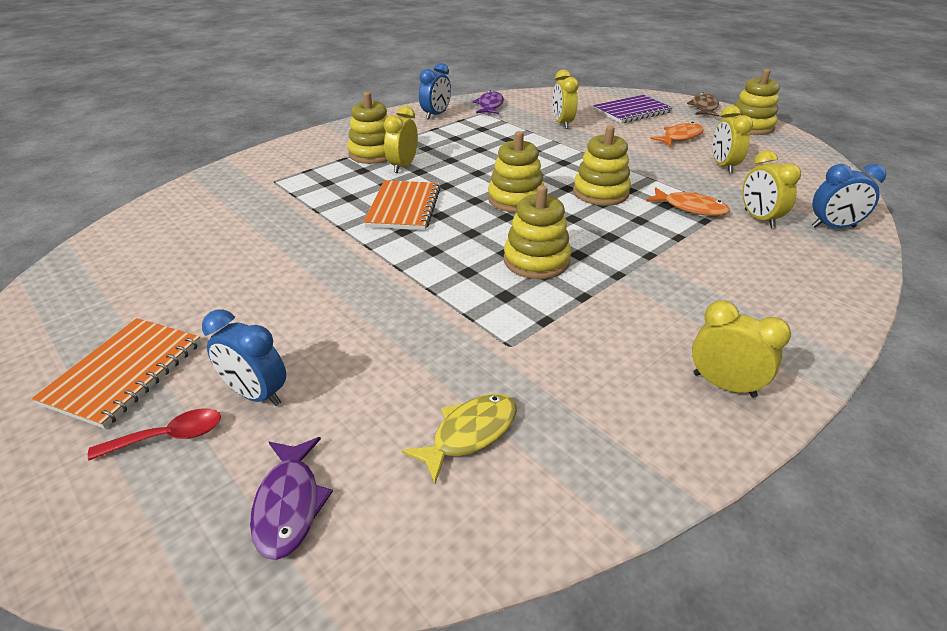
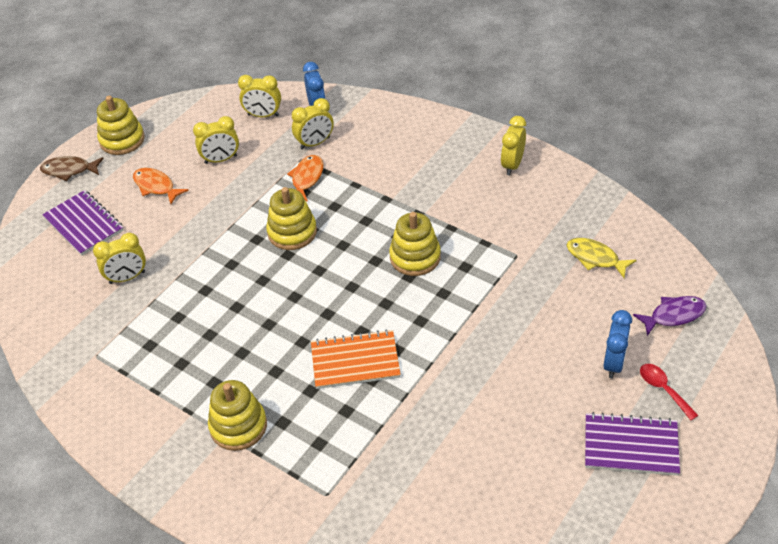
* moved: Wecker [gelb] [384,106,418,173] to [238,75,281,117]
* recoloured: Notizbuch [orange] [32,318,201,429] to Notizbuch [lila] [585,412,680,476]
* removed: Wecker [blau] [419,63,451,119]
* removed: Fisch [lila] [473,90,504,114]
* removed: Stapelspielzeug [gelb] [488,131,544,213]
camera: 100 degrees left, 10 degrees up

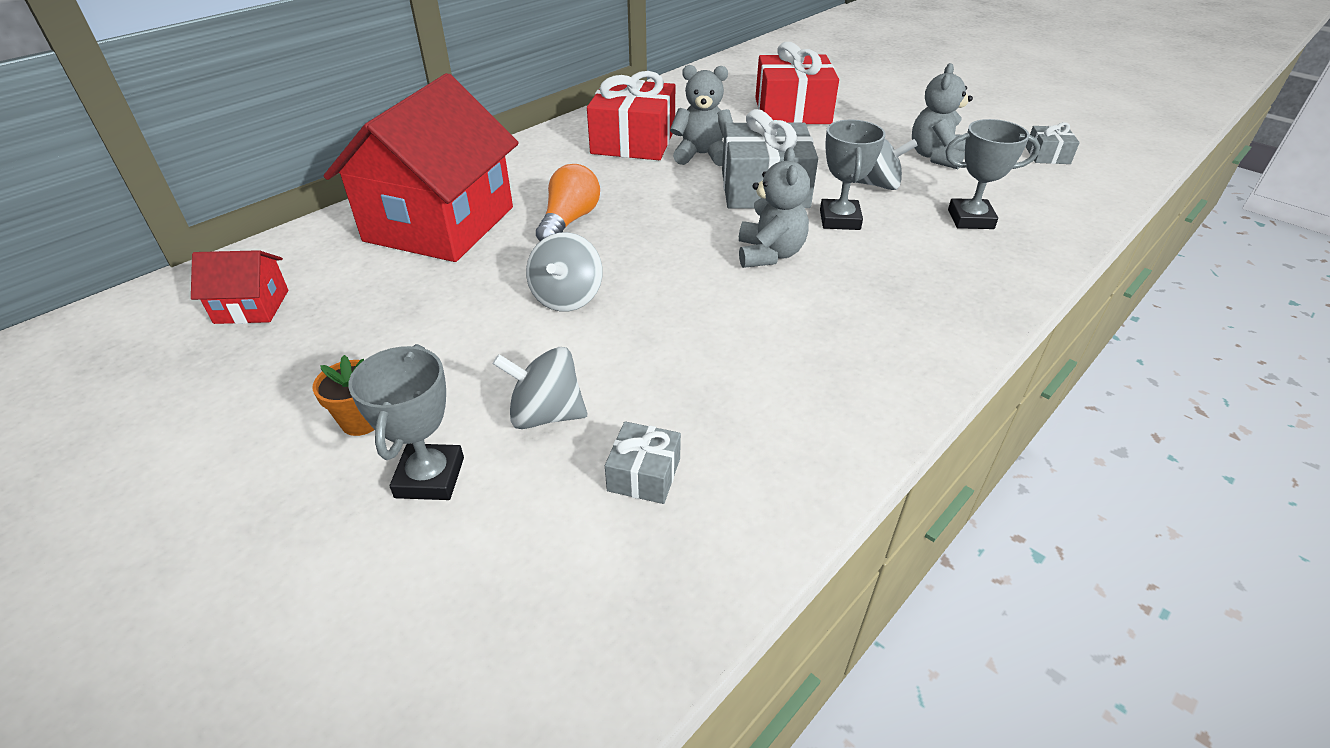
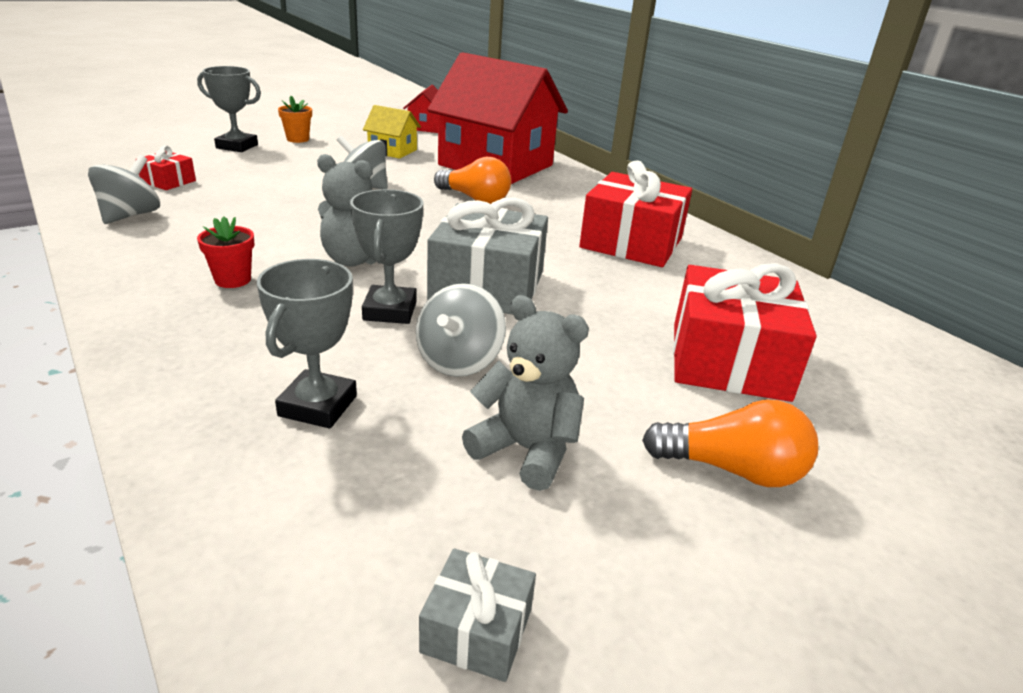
* moved: Kreisel [grau] [493,347,587,429] to [88,155,160,224]
* recoloured: Geschenk [grau] [605,421,681,504] to Geschenk [rot] [139,145,196,190]
* added: Blumentopf [rot] [197,217,254,288]
* turned: Pokal [grau] [820,120,886,230] = [350,189,423,324] 75 degrees clockwise
* added: Haus [gelb] [363,105,421,159]
* added: Glühbirne [orange] [642,399,818,487]
* removed: Teddybär [grau] [670,65,733,166]
camera: 100 degrees right, 10 degrees down

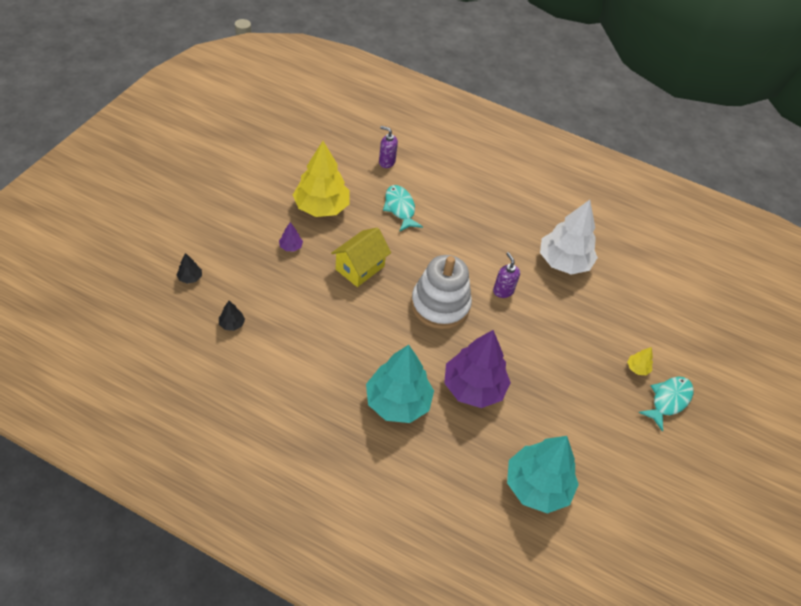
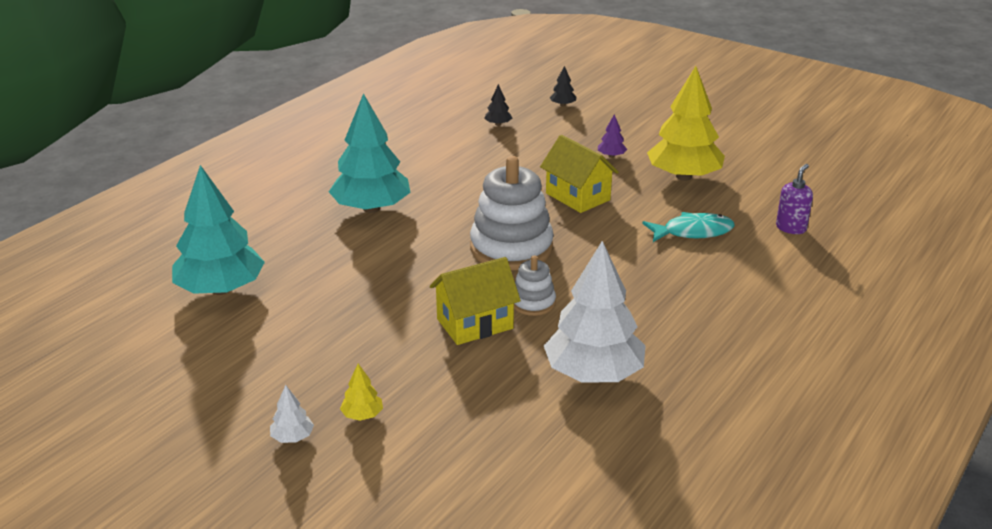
* replaced: Fisch [türkis] [639,377,694,432] to Baum [weiß] [270,385,314,443]
* added: Haus [gelb] [430,257,521,345]
* replaced: Seifenspender [lila] [493,252,520,298] to Stapelspielzeug [weiß] [514,256,556,316]
* removed: Baum [lila] [444,330,511,408]
camera: 105 degrees right, 20 degrees down

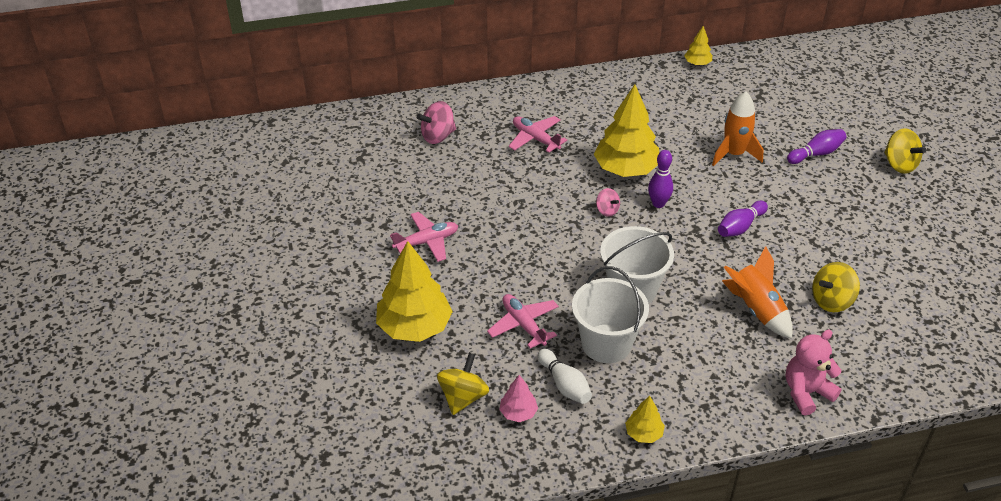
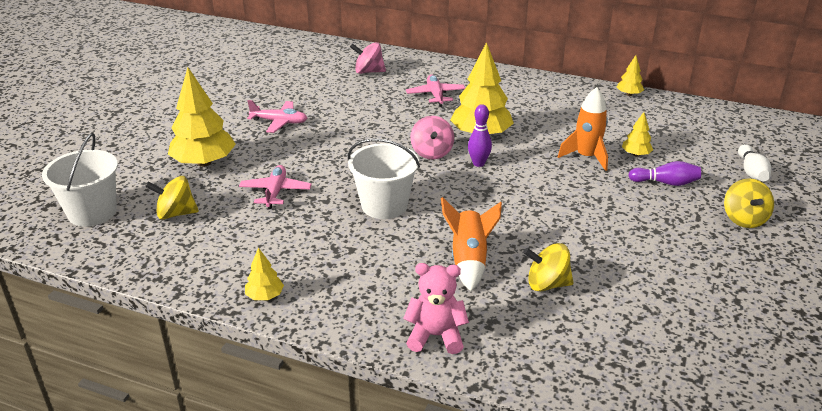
* moved: Eimer [weiß] [572,266,649,363] to [42,133,118,227]
* turned: Kreisel [gelb] [437,353,489,415] = [145,176,199,220] 150 degrees counterclockwise
* resized: Kreisel [rosa] [596,188,620,217] = [410,116,454,160] x1.65
* added: Baum [gelb] [622,112,653,156]
* moved: Bowlingkegel [weiß] [538,349,592,404] to [738,144,771,181]
* removed: Baum [rosa] [499,375,538,422]
* removed: Bowlingkegel [lila] [718,201,768,237]
camera: 35 degrees right, 10 degrees down

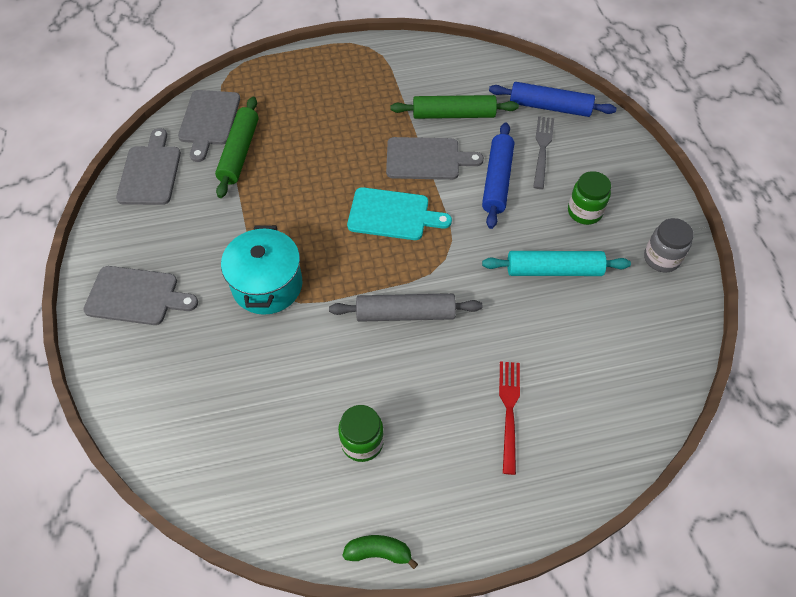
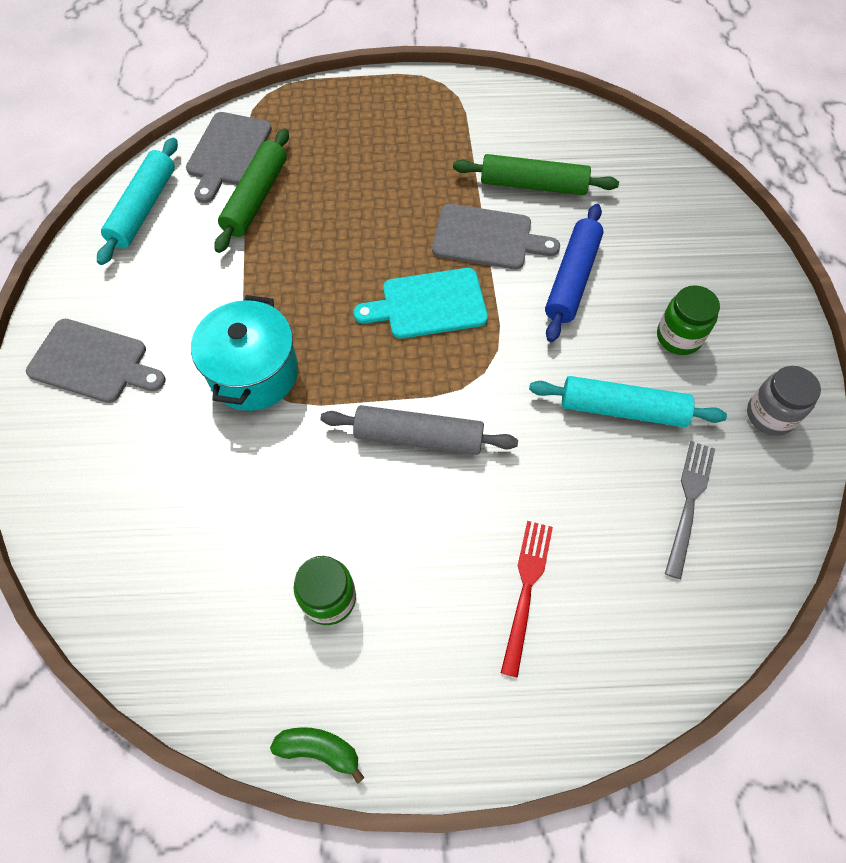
* replaced: Schneidebrett [grau] [116,128,181,205] to Nudelholz [türkis] [97,138,178,265]
* turned: Schneidebrett [türkis] [347,187,452,240] = [353,268,488,339] 150 degrees clockwise
* moved: Gabel [grau] [533,116,554,189] to [665,441,715,579]
* removed: Nudelholz [blau] [489,82,617,117]
camera: 10 degrees right, 5 degrees up

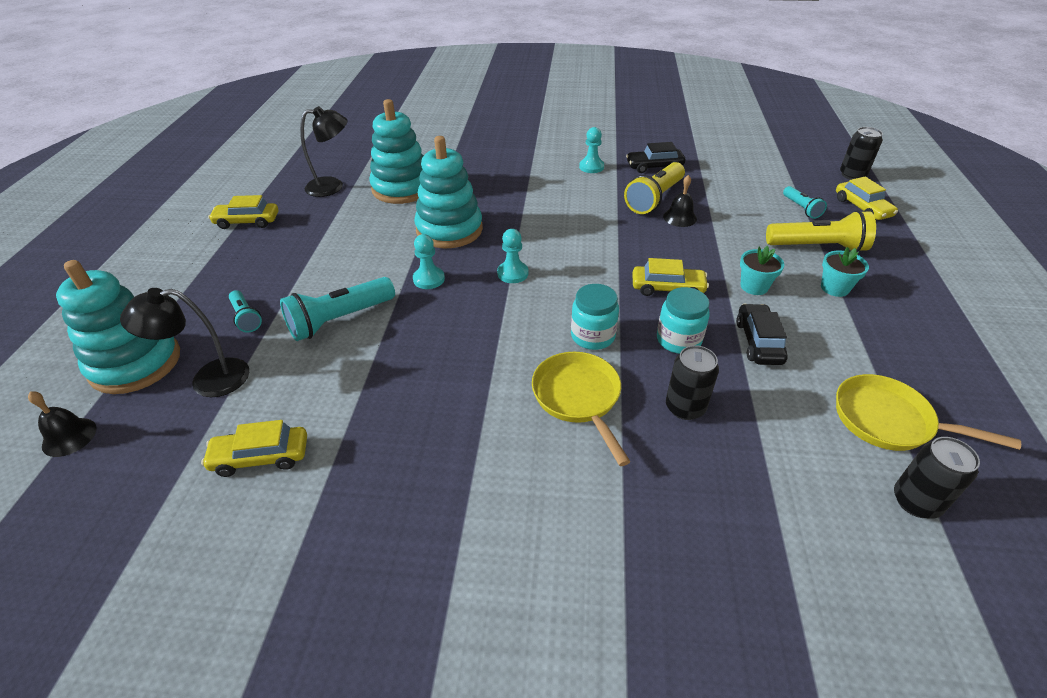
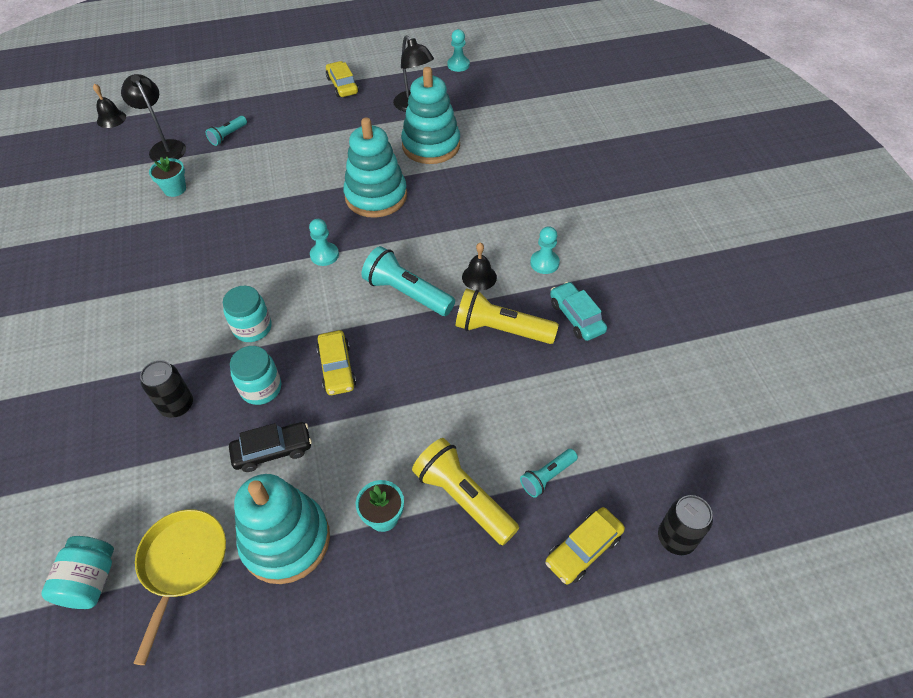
* replaced: Dose [schwarz] [894,437,980,519] to Einmachglas [türkis] [41,536,114,609]
* moved: Blumentopf [türkis] [740,246,784,295] to [149,157,186,197]
* moved: Stapelspielzeug [türkis] [56,260,180,394] to [234,474,330,584]
* moved: Taschenlampe [türkis] [280,277,395,341] to [362,246,455,316]
* turned: Taschenlampe [gelb] [766,210,876,252] = [412,438,519,545] 150 degrees clockwise
* moved: Bauer [türkis] [413,234,445,289] to [447,29,470,72]
* moved: Glocke [schwarz] [663,175,697,227] to [462,243,497,291]
* recoloured: Auto [schwarz] [626,142,685,173] to Auto [türkis] [550,282,607,341]
* removed: Auto [gelb] [201,420,307,477]
* removed: Pfanne [gelb] [532,352,631,466]
camera: 70 degrees right, 10 degrees up

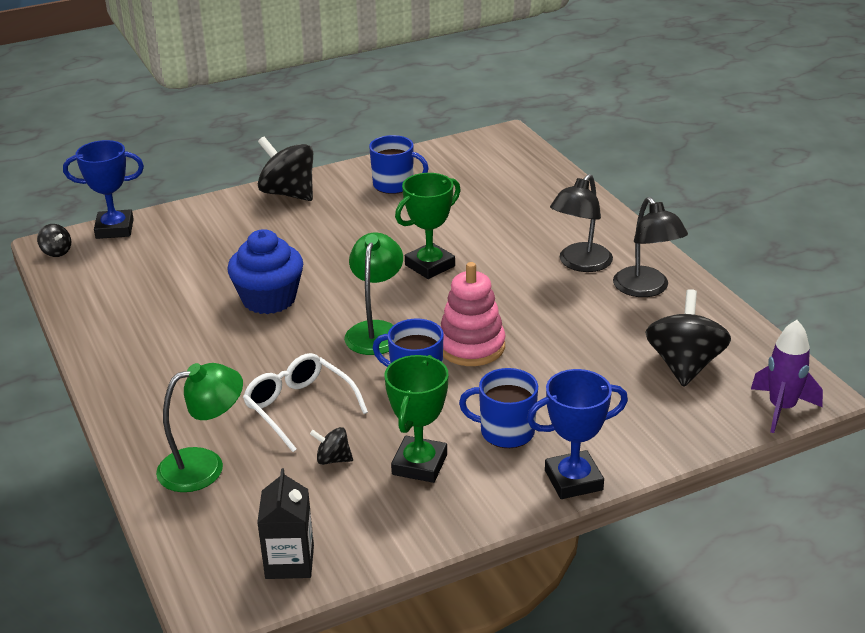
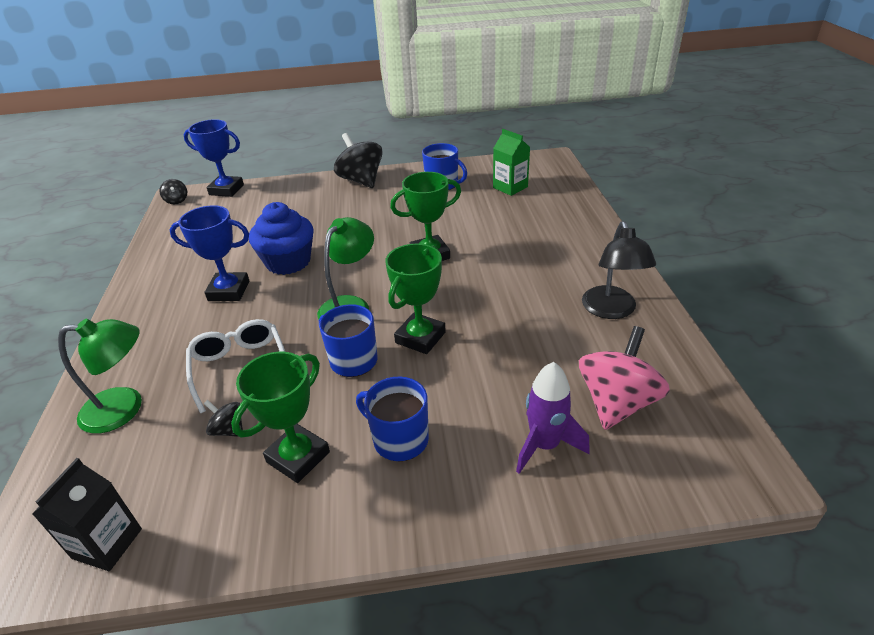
* moved: Pokal [blau] [527,369,628,499] to [170,205,249,301]
* replaced: Stapelspielzeug [rosa] [440,262,505,366] to Pokal [grün] [385,244,446,354]
* added: Getränkekarton [grün] [493,129,530,196]
* moved: Rakete [lila] [751,320,823,433] to [516,362,590,474]
* recoloured: Kreisel [schwarz] [645,289,731,387] to Kreisel [rosa] [579,326,670,430]
* removed: Lampe [schwarz] [550,174,613,272]
camera: 20 degrees right, 5 degrees up

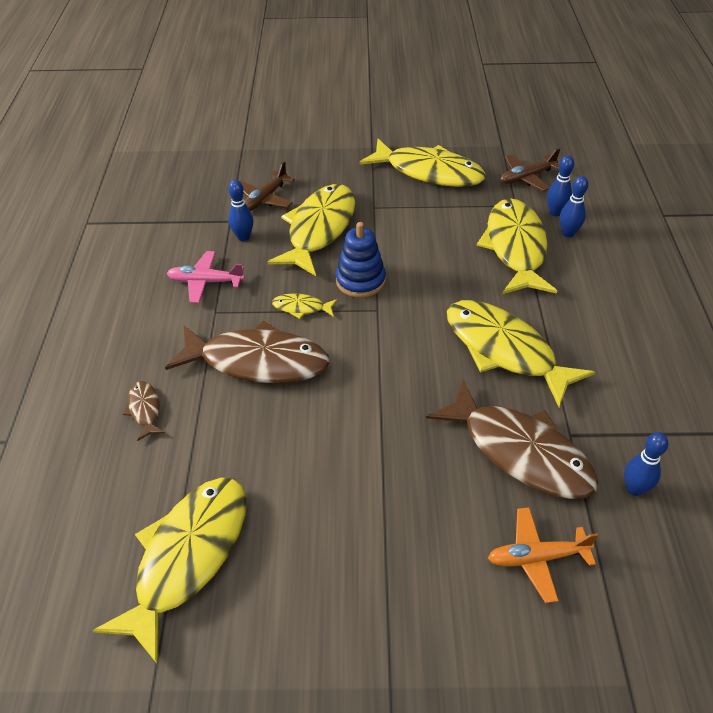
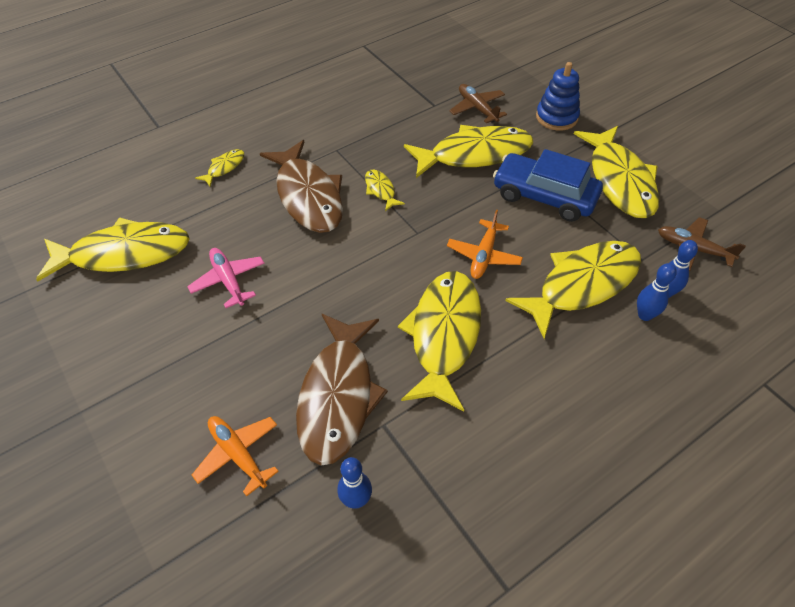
* moved: Flugzeug [rosa] [167,251,245,303] to [187,248,264,308]
* recoloured: Fisch [braun] [123,381,165,441] to Fisch [gelb] [195,149,244,186]
* added: Flugzeug [orange] [447,210,523,279]
* turned: Flugzeug [braun] [239,162,295,211] = [449,84,507,123] 60 degrees clockwise
* added: Auto [blau] [493,149,603,222]
* moved: Stapelspielzeug [blau] [336,222,386,298] to [536,62,580,131]
* removed: Bowlingkegel [blau] [228,180,253,241]
camera: 55 degrees right, 5 degrees up

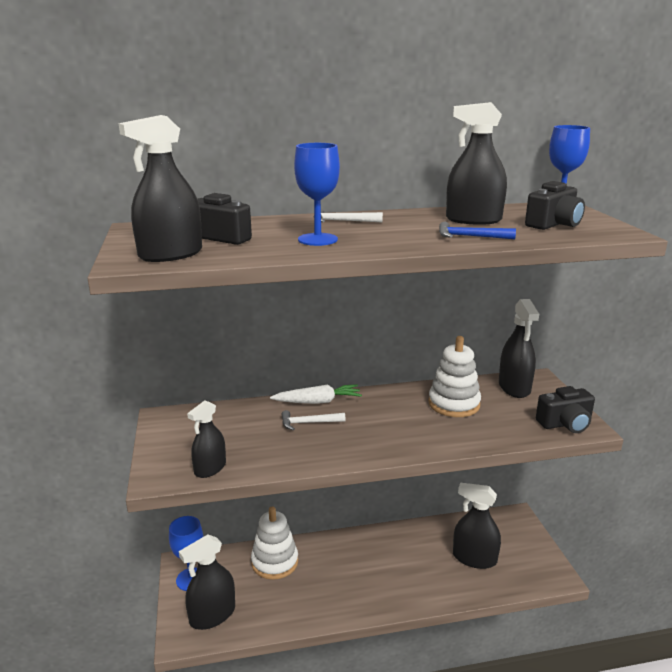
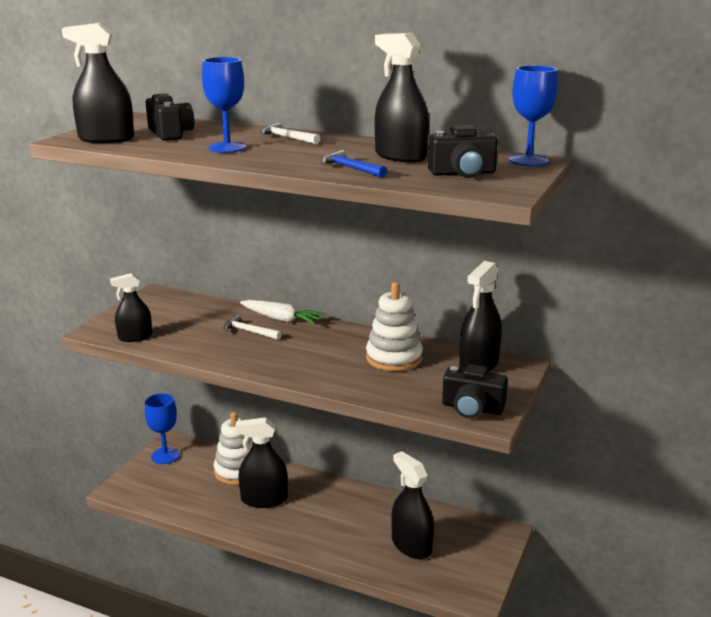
* moved: Sprühflasche [schwarz] [179,534,235,630] to [235,417,288,508]
camera: 35 degrees right, 0 degrees up

